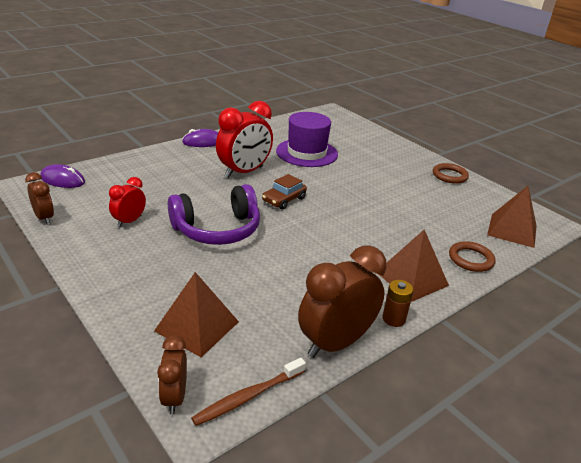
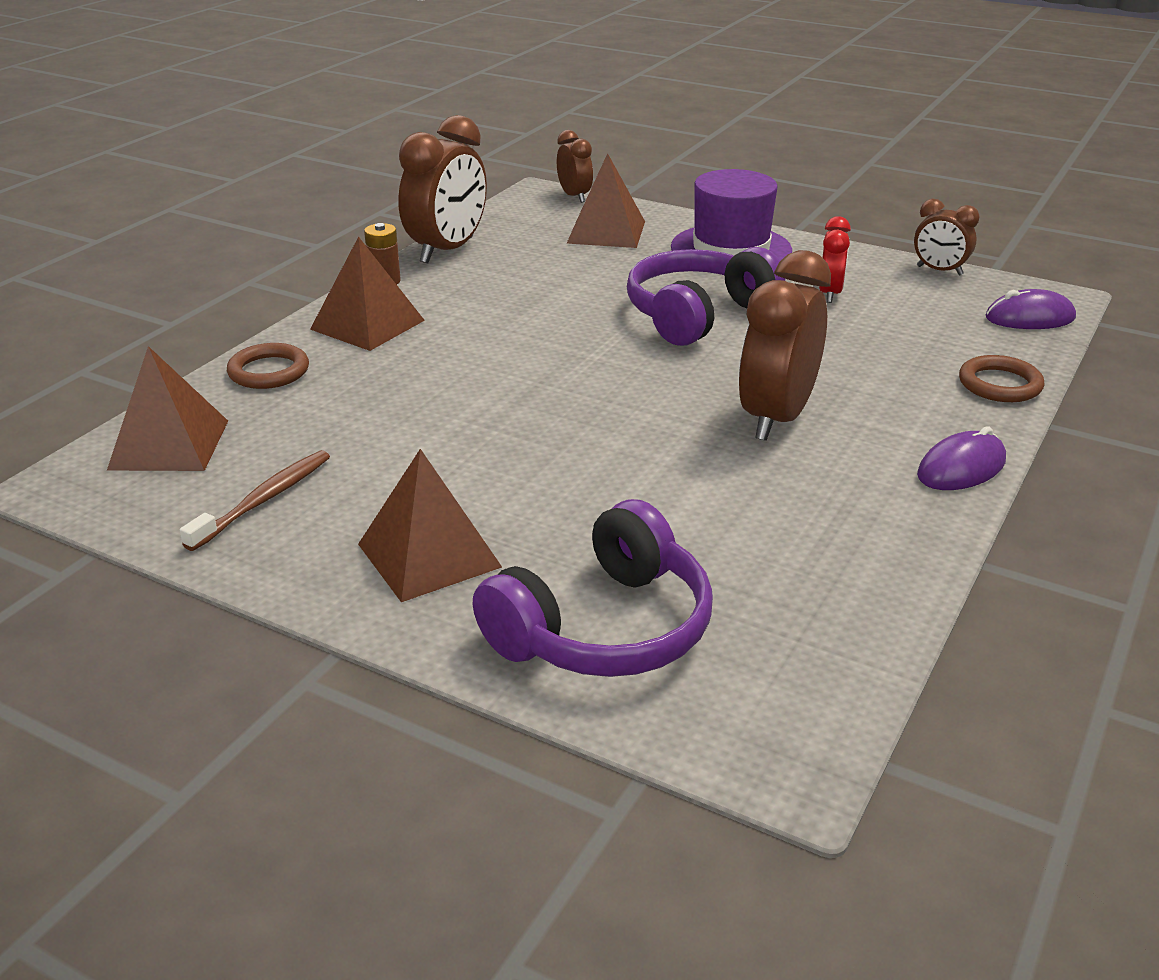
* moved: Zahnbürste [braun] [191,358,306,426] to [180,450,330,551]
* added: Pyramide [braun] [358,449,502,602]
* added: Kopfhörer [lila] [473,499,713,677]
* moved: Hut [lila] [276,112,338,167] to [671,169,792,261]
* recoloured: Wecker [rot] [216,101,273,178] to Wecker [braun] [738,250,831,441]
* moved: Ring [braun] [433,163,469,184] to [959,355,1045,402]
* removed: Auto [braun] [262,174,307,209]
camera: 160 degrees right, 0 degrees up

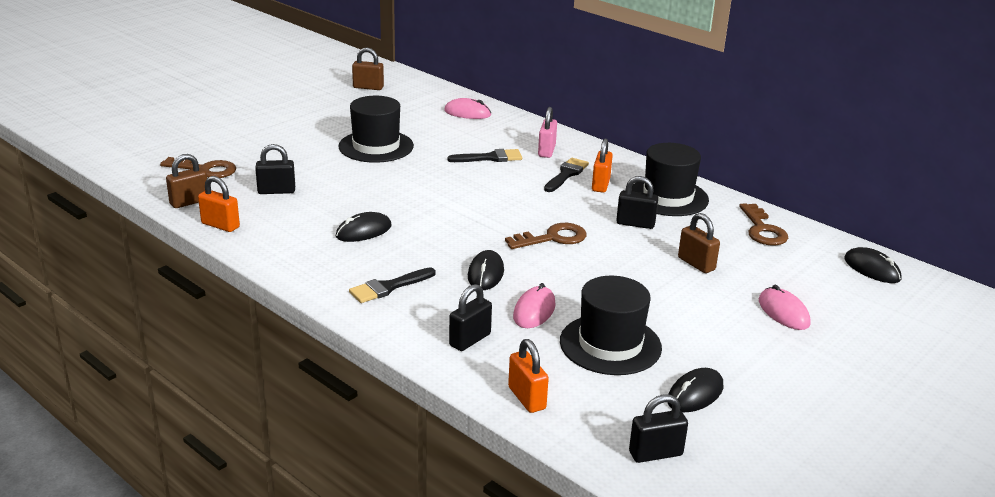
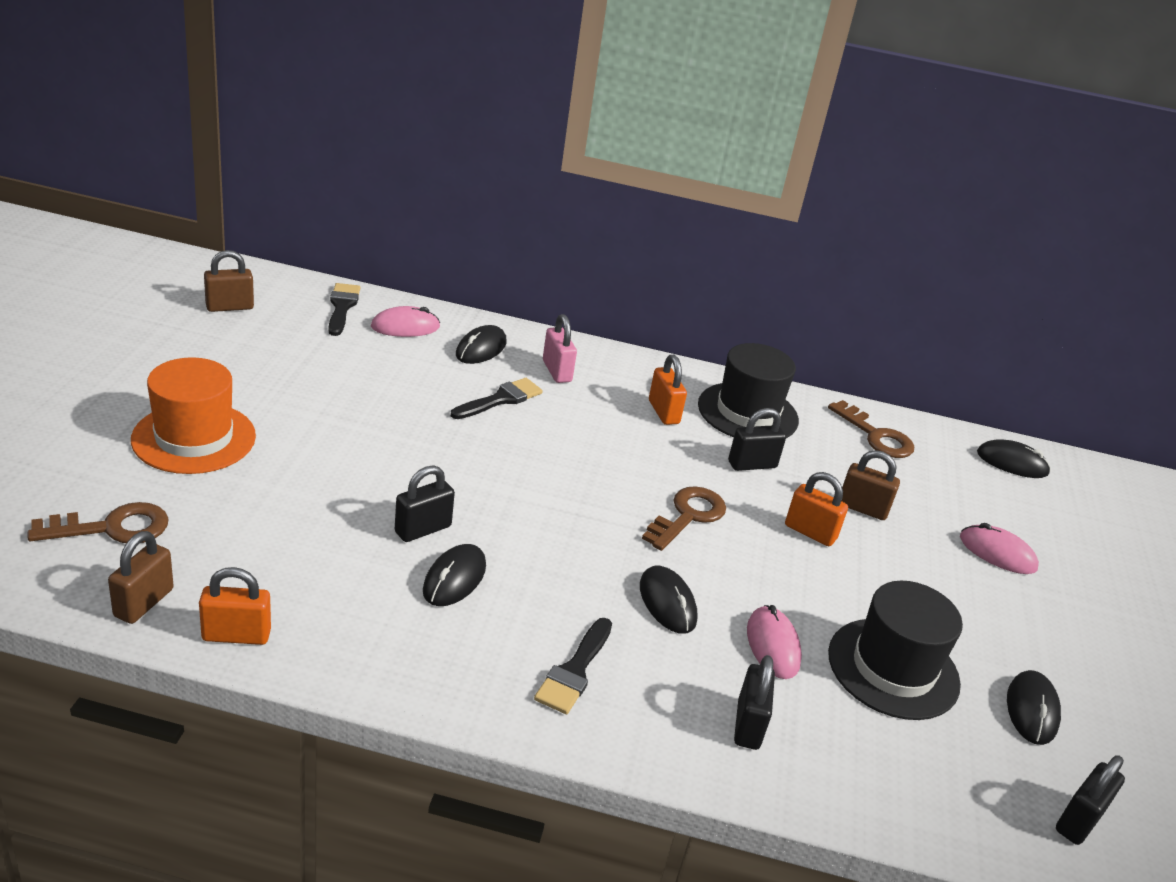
* added: Hut [orange] [131,357,256,474]
* moved: Pinsel [schwarz] [544,158,589,192] to [328,283,361,336]
* moved: Vorhängeschloss [schwarz] [255,144,295,194] to [395,465,455,542]
* added: Computermaus [schwarz] [456,325,507,364]
* moved: Vorhängeschloss [orange] [508,339,549,413] to [785,472,848,546]
* removed: Hut [schwarz] [338,96,414,163]
camera: 35 degrees left, 5 degrees up

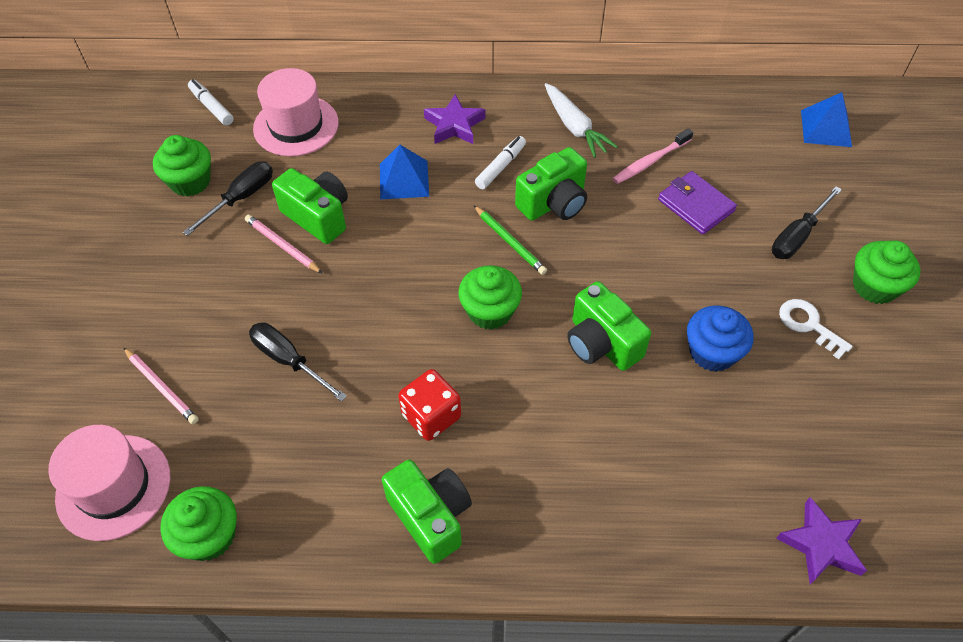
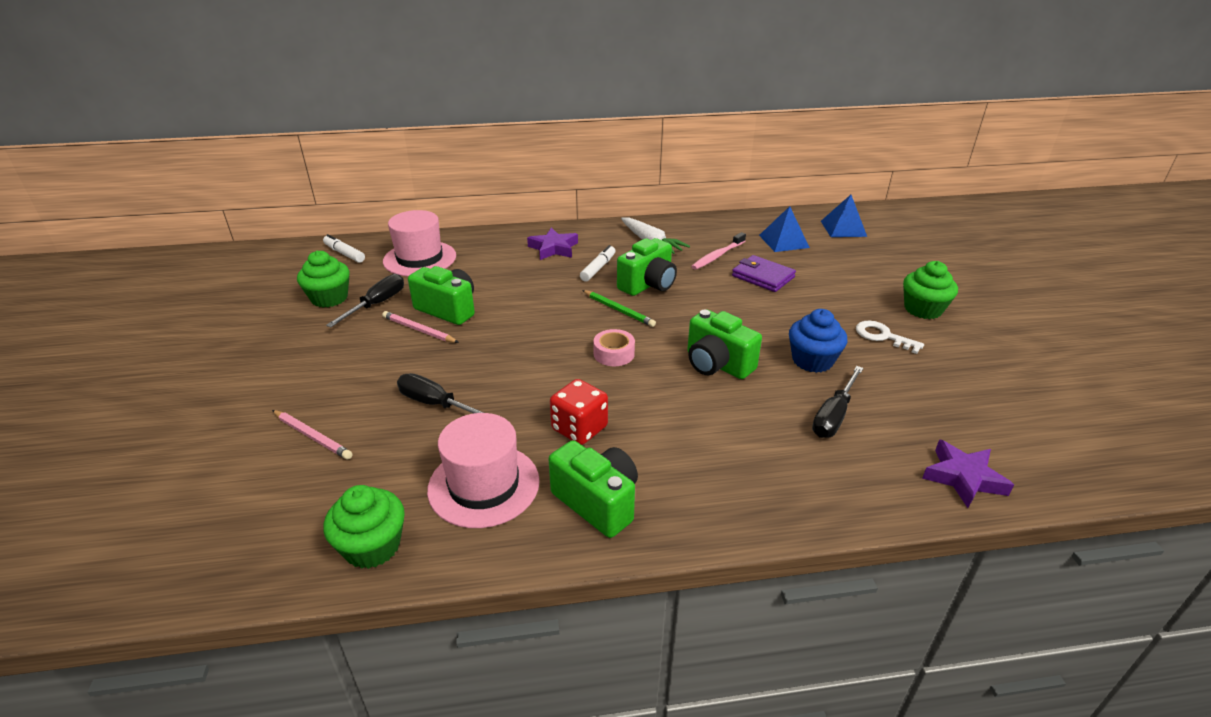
* moved: Hut [rosa] [48,425,170,541] to [427,413,540,528]
* replaced: Muffin [grün] [458,265,522,330] to Klebeband [rosa] [593,329,635,366]
* moved: Pyramide [blau] [380,145,429,200] to [759,206,810,252]
* moved: Schraubenzieher [schwarz] [772,186,842,259] to [812,366,863,438]
camera: 10 degrees left, 20 degrees down

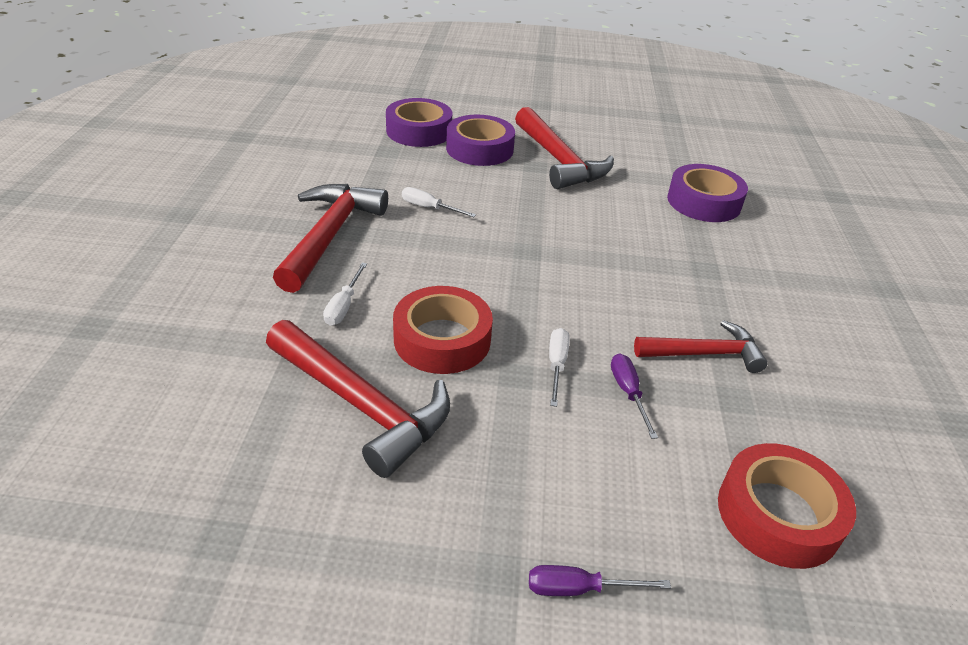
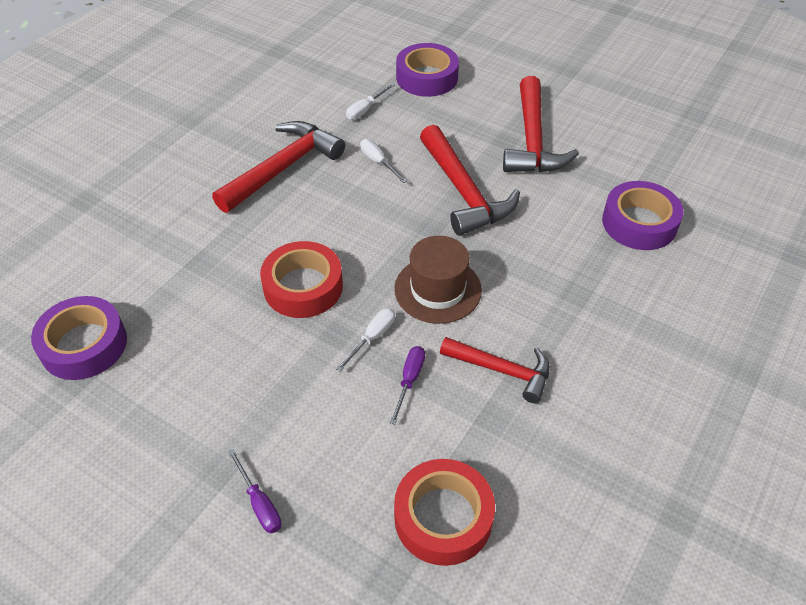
* moved: Klebeband [lila] [446,115,515,166] to [31,296,127,380]
* turned: Schraubenzieher [lila] [529,565,671,596] = [228,449,281,533] 150 degrees counterclockwise
* moved: Schraubenzieher [weiß] [323,263,367,326] to [346,83,394,120]
* added: Hut [braun] [394,236,482,324]
* moved: Hammer [rot] [266,320,450,478] to [420,125,520,236]
camera: 30 degrees right, 10 degrees up

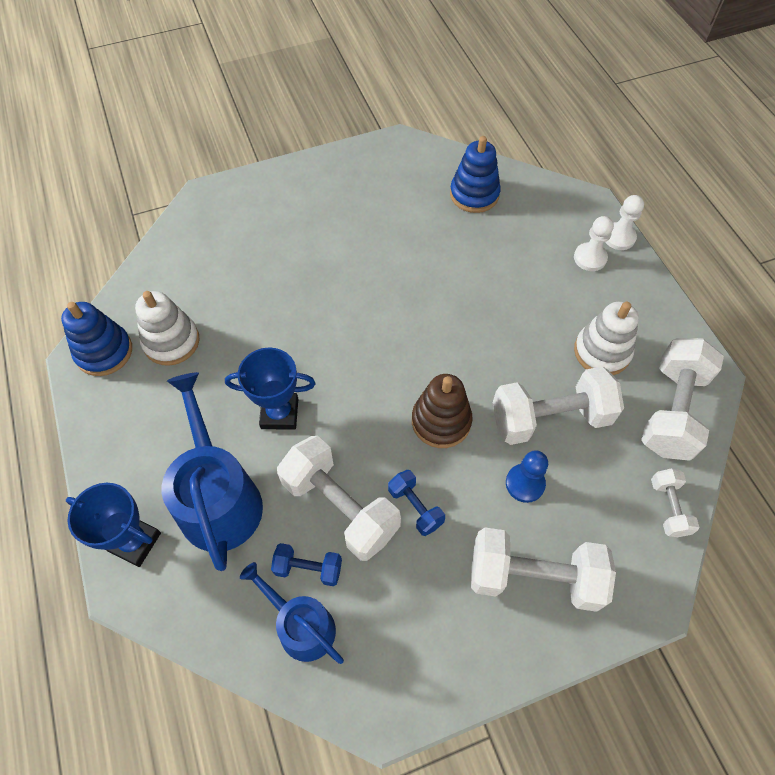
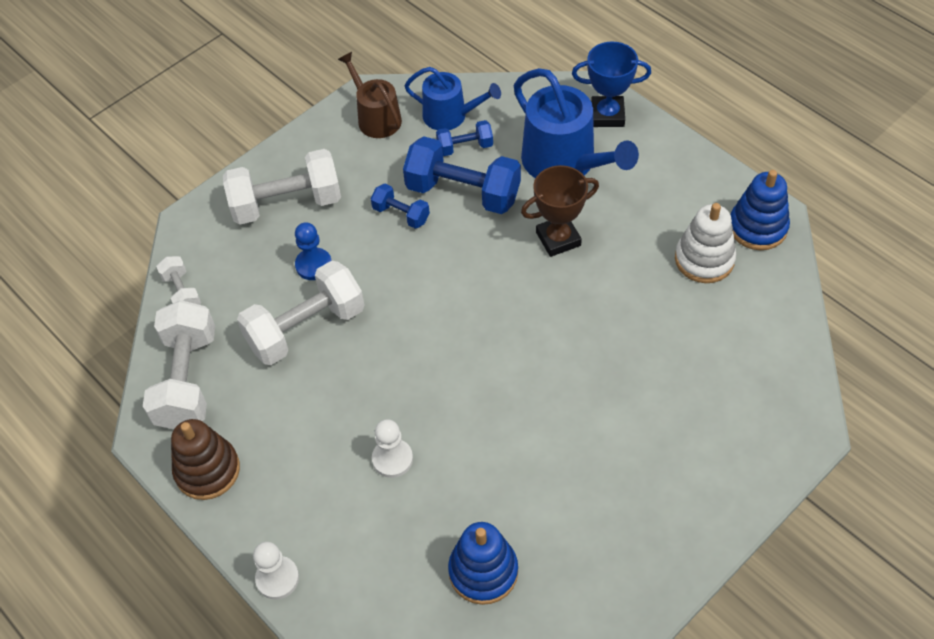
* moved: Stapelspielzeug [braun] [412,374,472,448] to [171,419,240,500]
* added: Gießkanne [braun] [338,52,402,138]
* moved: Bauer [weiß] [574,216,614,271] to [372,419,413,478]
* recoloured: Hantel [weiß] [277,436,401,561] to Hantel [blau] [403,137,521,214]
* recoloured: Pokal [blau] [225,347,315,430] to Pokal [braun] [521,165,599,257]
* removed: Stapelspielzeug [weiß] [574,302,639,375]
camera: 160 degrees right, 5 degrees down

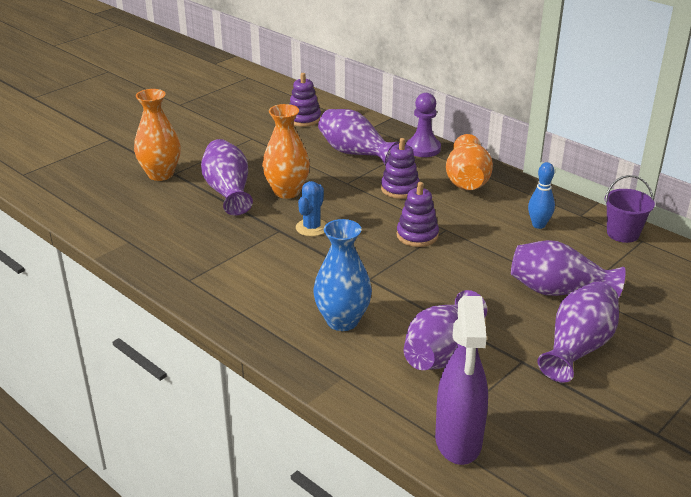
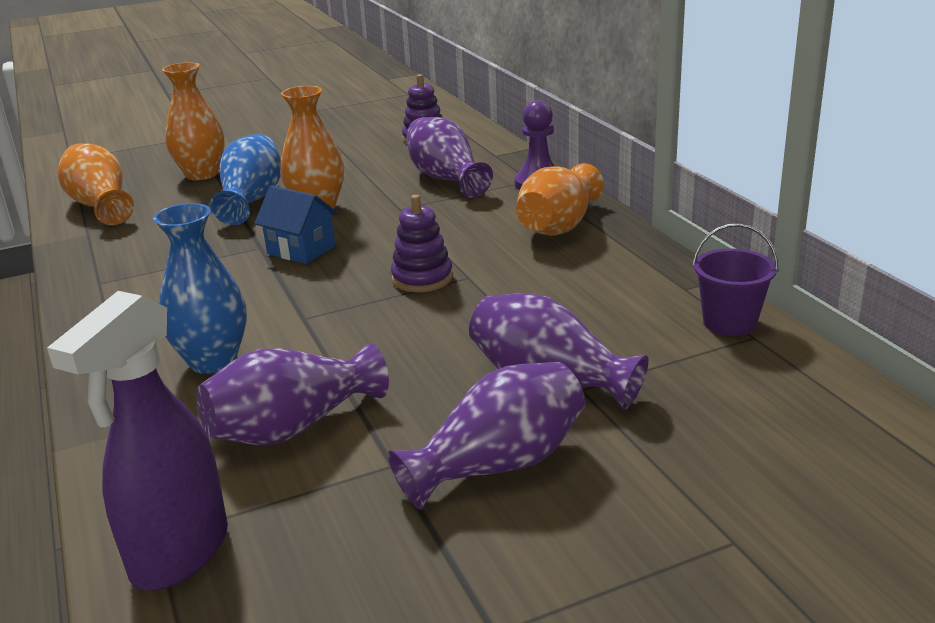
* added: Vase [orange] [58,143,134,225]
* recoloured: Vase [lila] [201,139,253,216] to Vase [blau] [210,134,281,225]
* replaced: Kaktus [blau] [296,181,327,236] to Haus [blau] [254,186,338,264]
* removed: Stapelspielzeug [lila] [381,138,420,199]
* removed: Bowlingkegel [blau] [528,162,555,229]
camera: 25 degrees right, 5 degrees down

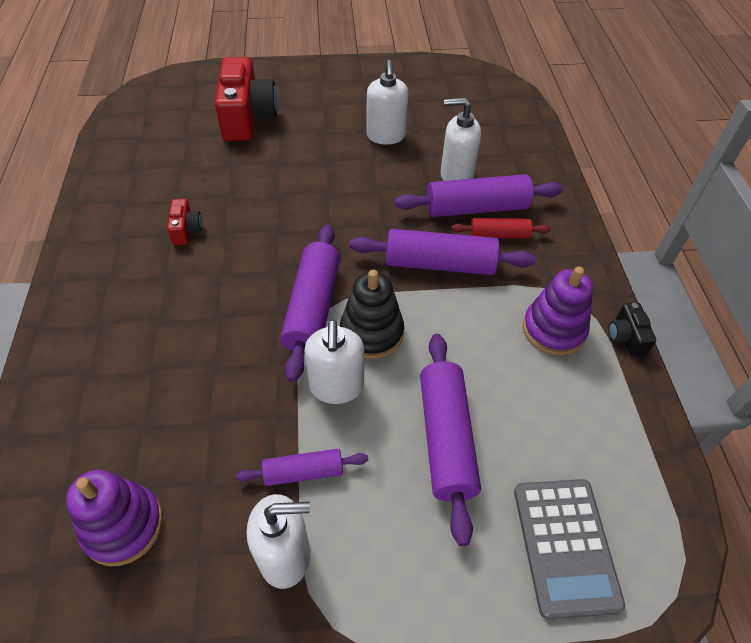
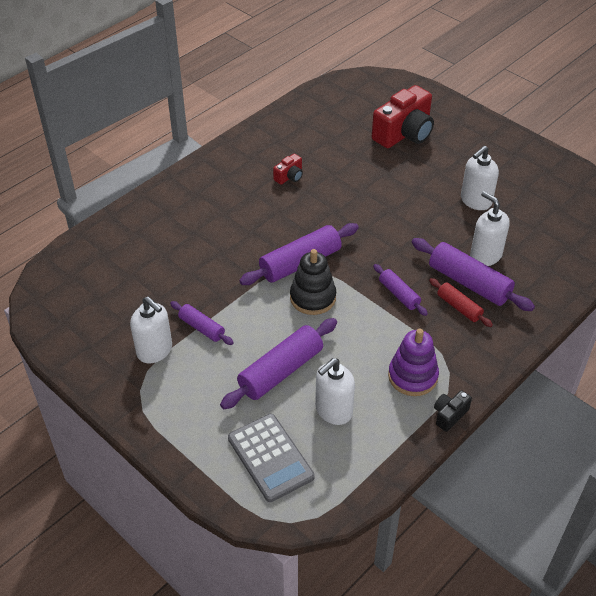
* turned: Taschenrechner [grau] [514,479,625,619] = [228,414,315,502] 75 degrees counterclockwise
* moved: Seifenspender [weiß] [304,319,364,404] to [315,358,355,425]
* resized: Nudelholz [lila] [350,229,536,275] = [373,264,428,316] x0.56
* removed: Stapelspielzeug [lila] [66,470,163,566]
camera: 50 degrees right, 5 degrees down

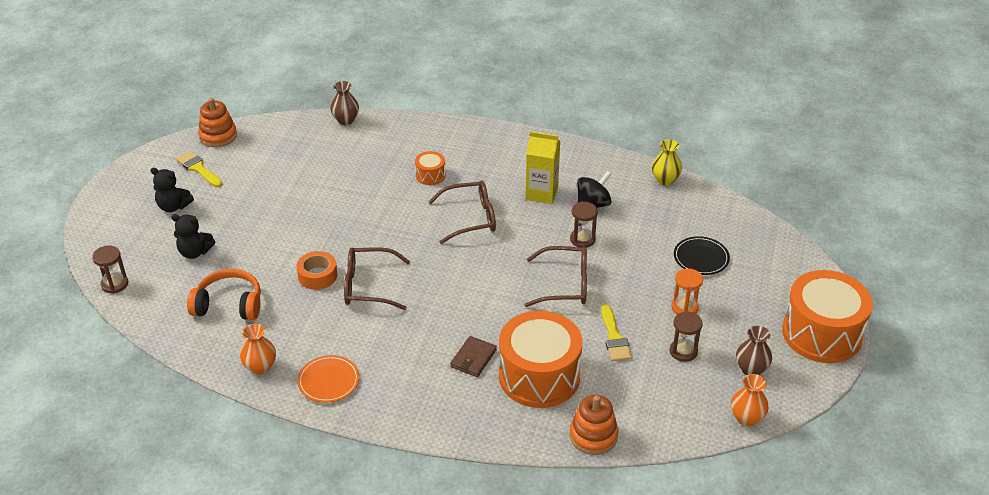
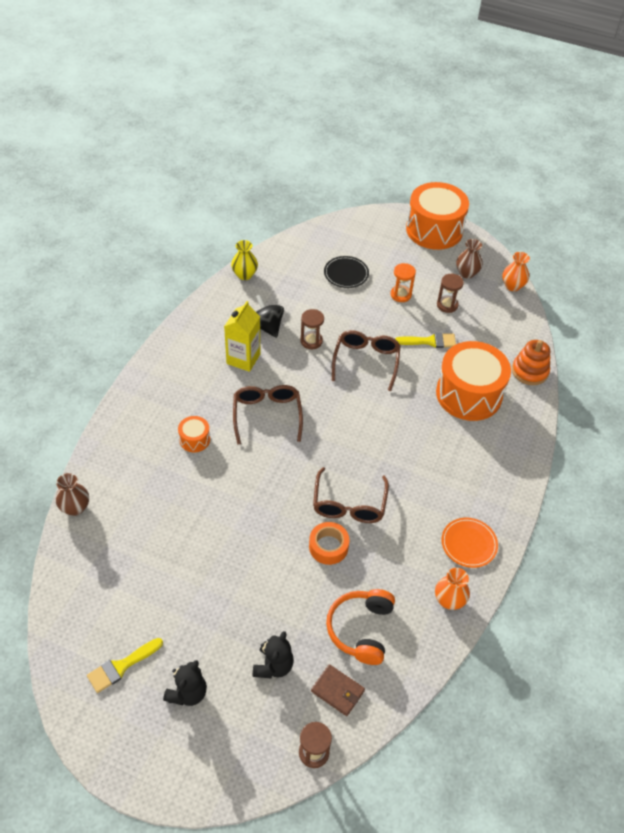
* moved: Geldbörse [braun] [450,336,497,377] to [311,664,365,716]
* removed: Stapelspielzeug [orange] [198,98,237,147]
camera: 85 degrees left, 10 degrees up

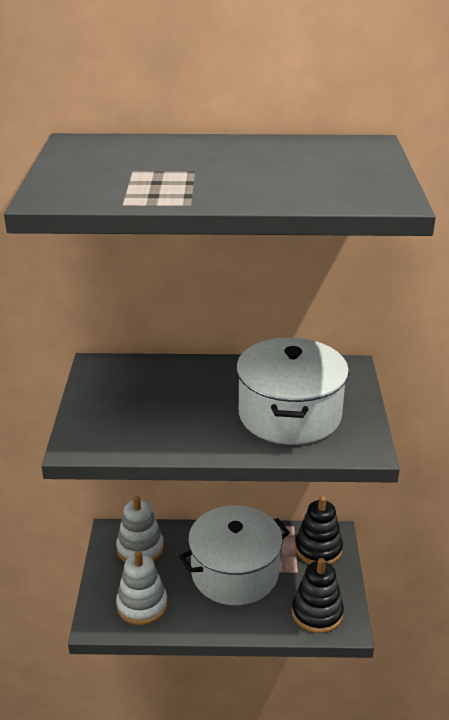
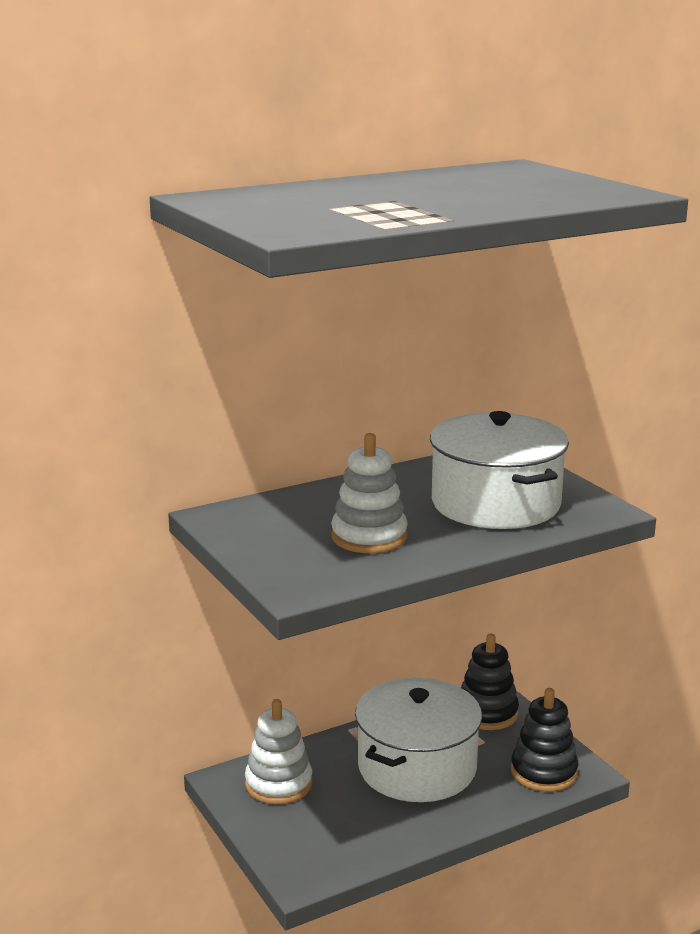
* moved: Stapelspielzeug [weiß] [116,551,168,625] to [331,433,408,553]
camera: 30 degrees left, 10 degrees down

